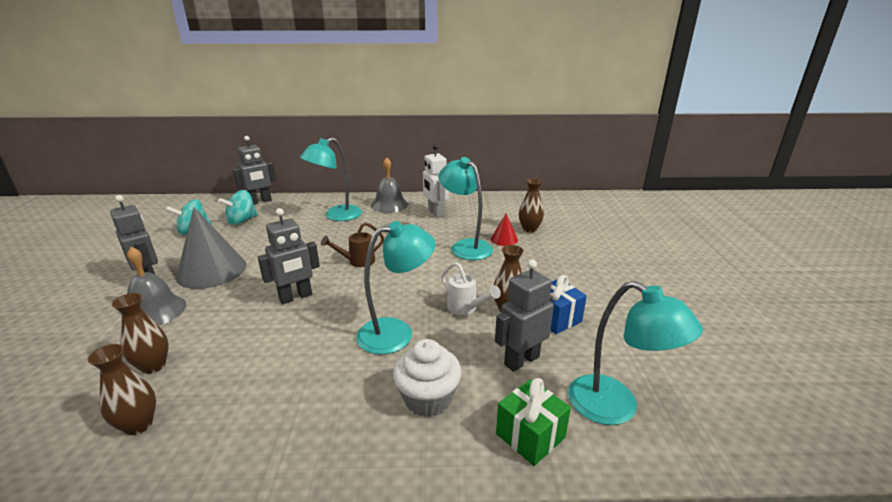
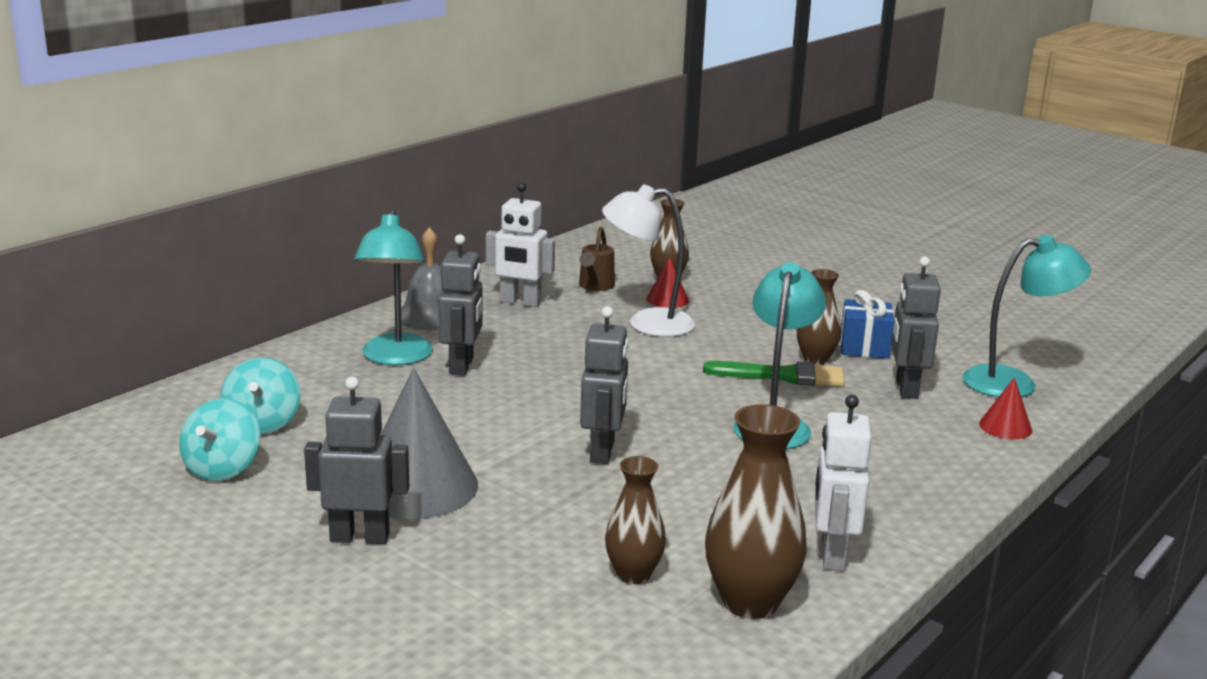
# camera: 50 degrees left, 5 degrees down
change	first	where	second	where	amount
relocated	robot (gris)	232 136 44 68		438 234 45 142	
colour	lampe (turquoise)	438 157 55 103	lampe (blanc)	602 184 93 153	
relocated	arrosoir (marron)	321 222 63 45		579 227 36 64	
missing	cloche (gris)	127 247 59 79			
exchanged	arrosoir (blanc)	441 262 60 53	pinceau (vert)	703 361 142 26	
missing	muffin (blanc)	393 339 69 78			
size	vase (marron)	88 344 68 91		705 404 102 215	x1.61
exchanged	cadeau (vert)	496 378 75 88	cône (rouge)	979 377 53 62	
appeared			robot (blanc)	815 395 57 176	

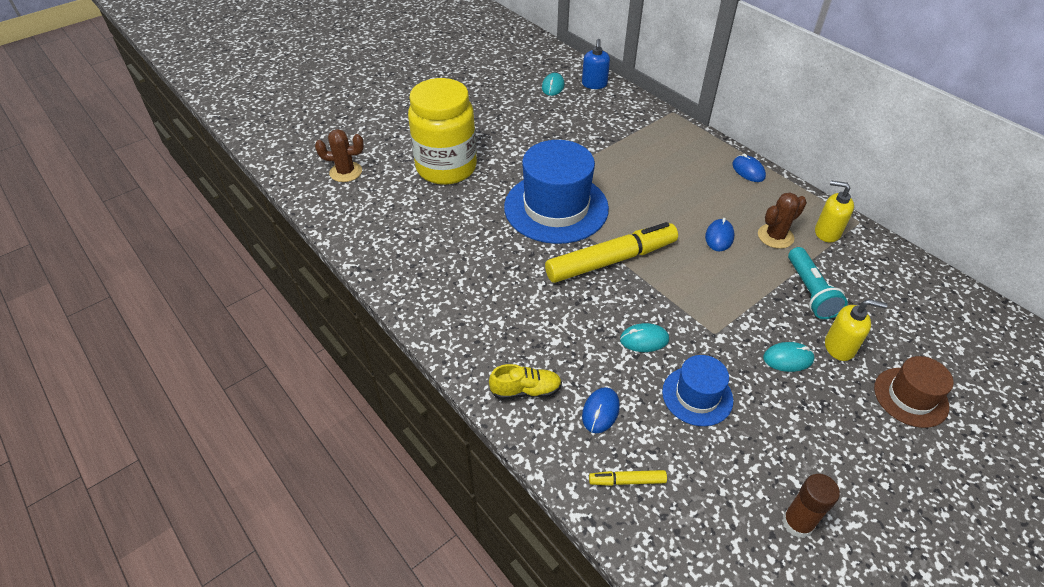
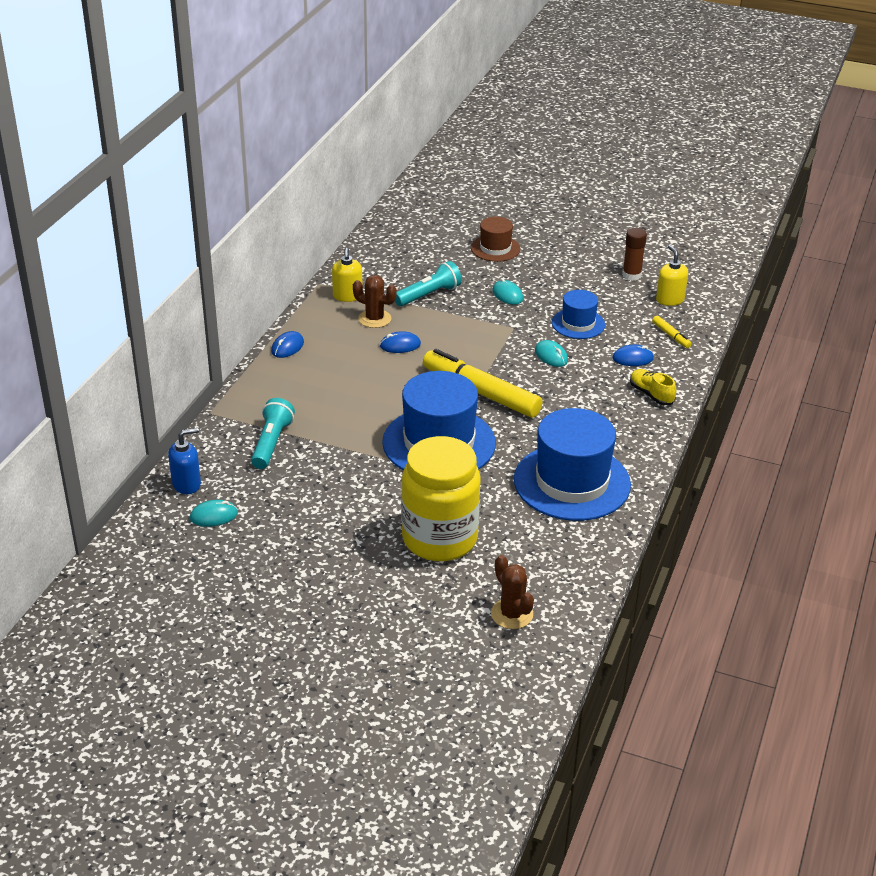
# camera: 120 degrees left, 10 degrees down
change	first	where	second	where	amount
relocated	distributeur de savon (jaune)	825 299 62 62		656 245 32 61	
appeared			lampe de poche (turquoise)	251 398 44 71	
appeared			chapeau (bleu)	514 408 117 113	

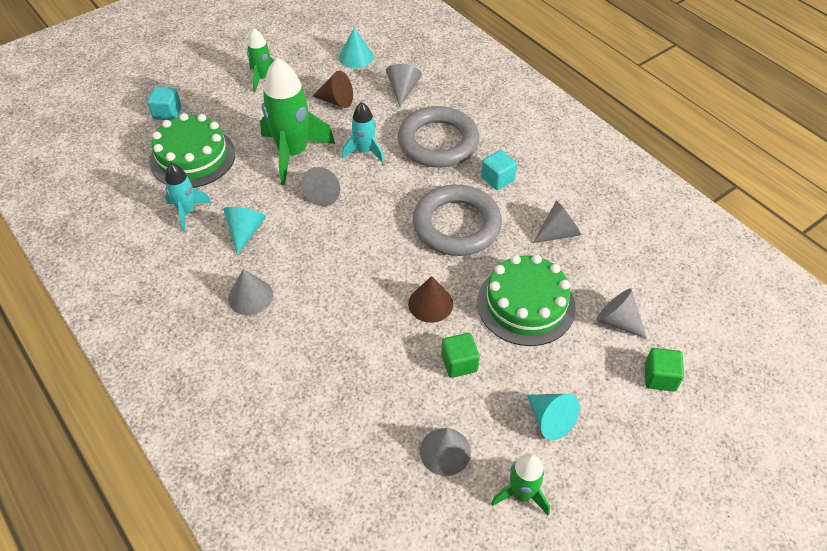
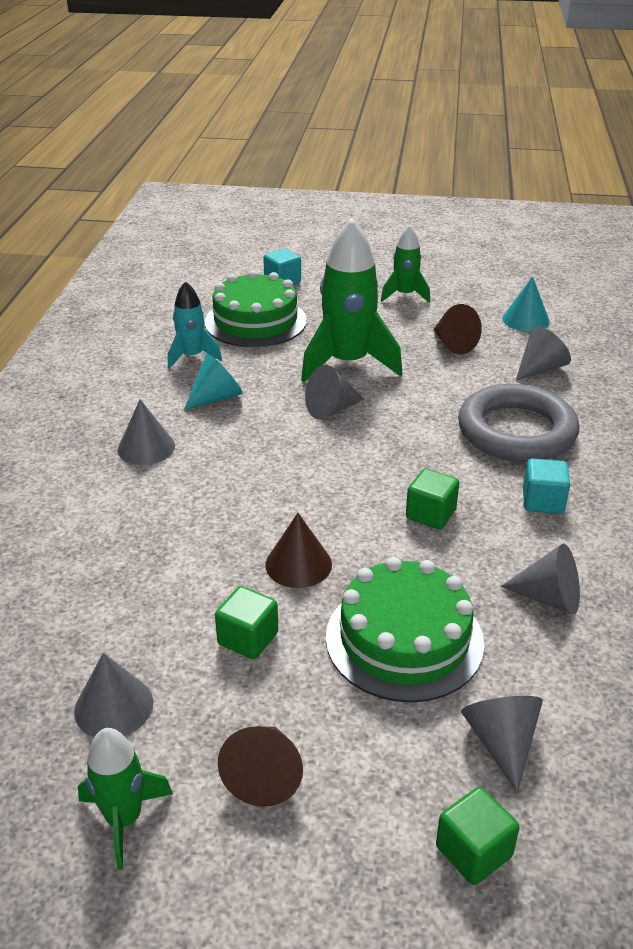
# camera: 45 degrees right, 15 degrees down
change	first	where	second	where	amount
missing	fusée (turquoise)	342 102 42 61			
exchanged	anneau (gris)	413 185 89 71	cube (vert)	406 468 54 61	
colour	cône (turquoise)	527 394 53 46	cône (marron)	218 726 85 81	

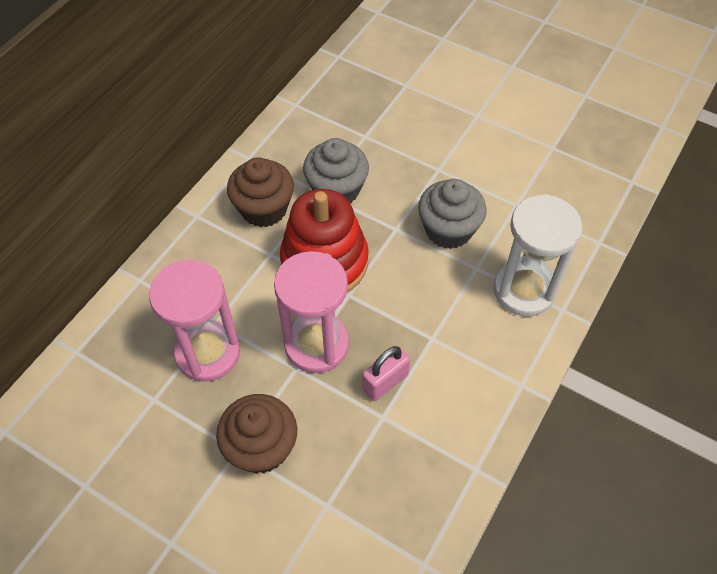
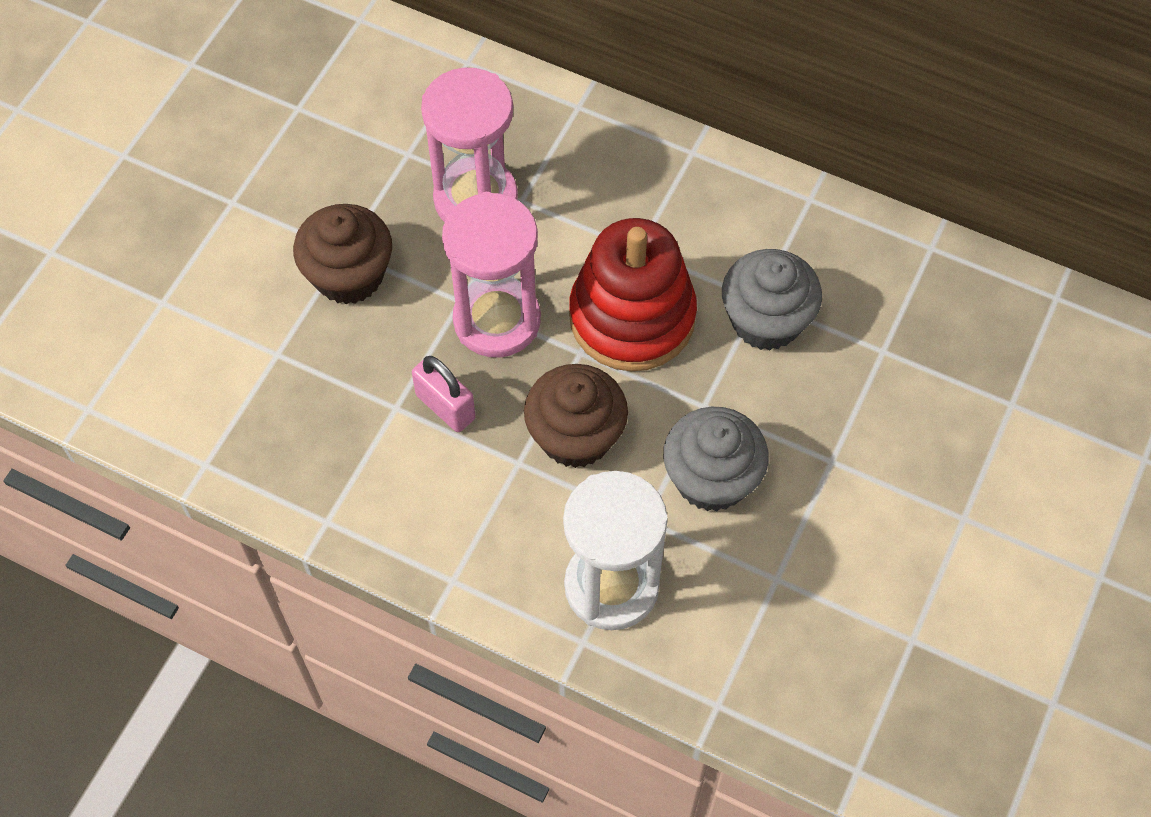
# camera: 85 degrees right, 5 degrees up
change	first	where	second	where	amount
relocated	muffin (marron)	227 157 67 70		524 364 104 104	

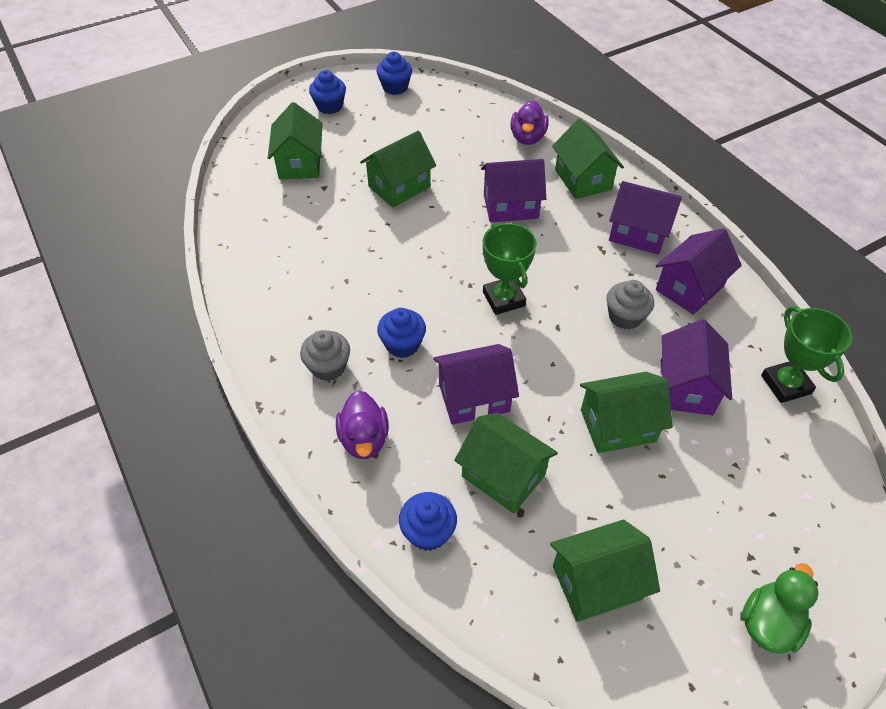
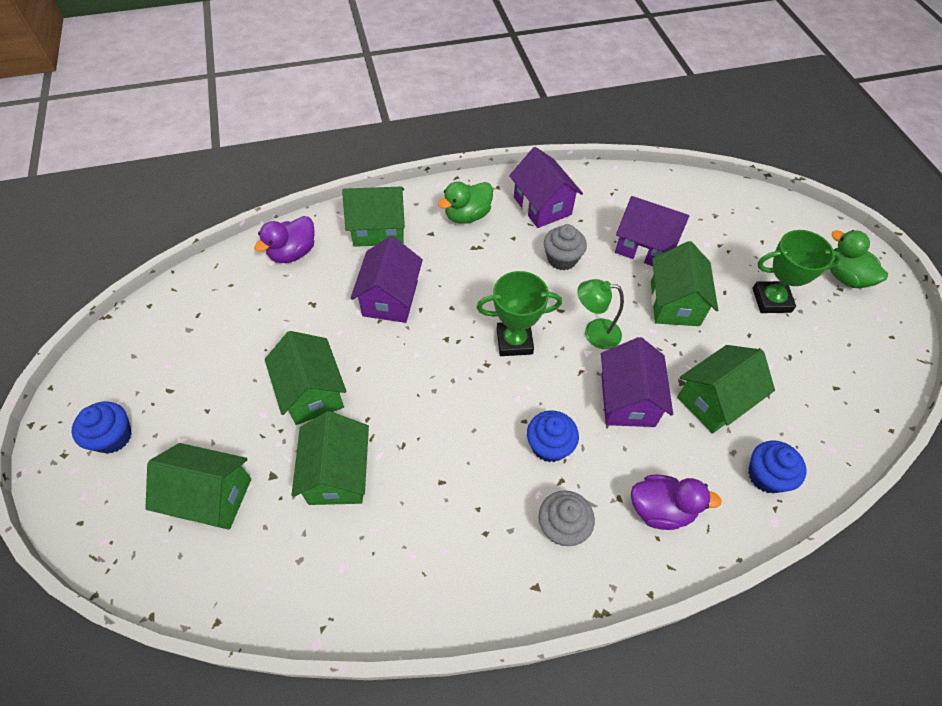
# camera: 75 degrees left, 5 degrees up
change	first	where	second	where	amount
missing	muffin (bleu)	377 52 35 43			
spun	canard (violet)	510 100 39 45		254 216 61 47	105 degrees clockwise
exchanged	maison (violet)	609 181 73 74	canard (vert)	438 181 55 43	
relocated	trophée (vert)	761 306 91 97		752 230 89 83	
relocated	maison (vert)	550 520 110 102		291 411 78 94	
appeared			lampe (vert)	577 279 47 70	

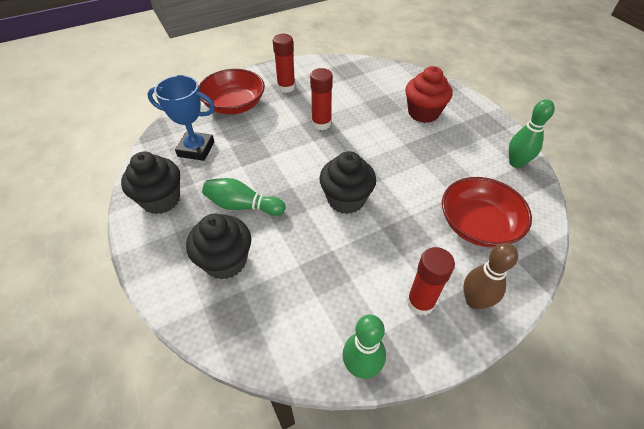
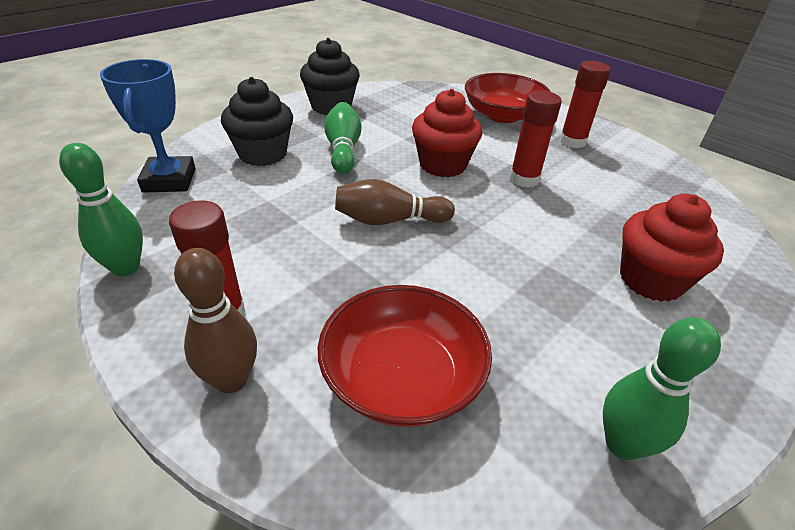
# camera: 70 degrees right, 10 degrees down
change	first	where	second	where	amount
relocated	trophée (bleu)	147 75 68 86		100 59 96 133	
exchanged	muffin (noir)	320 151 56 63	quille (marron)	335 179 120 46	
appeared			muffin (rouge)	412 89 70 88	

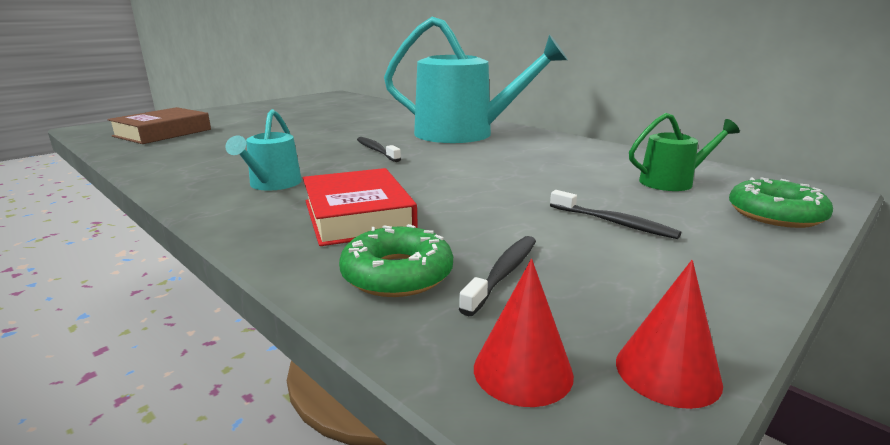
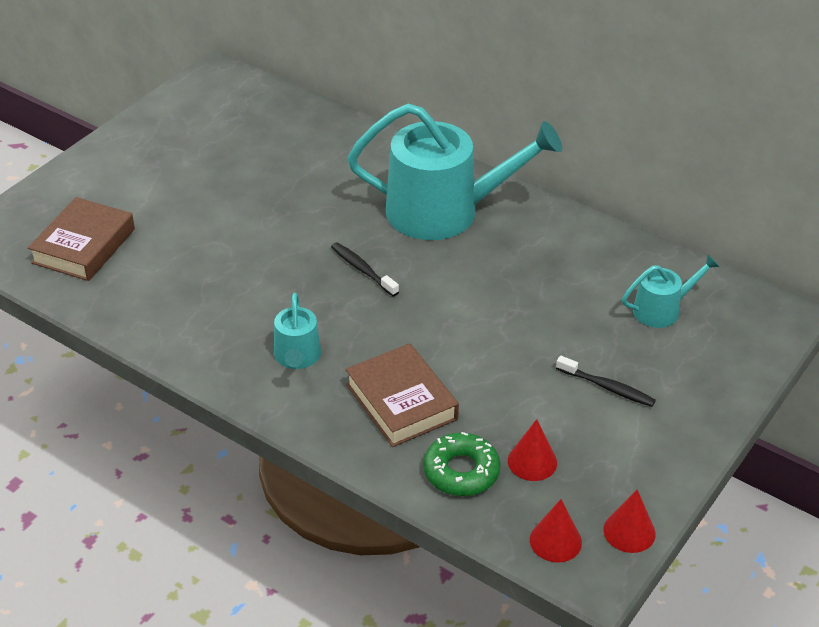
# camera: 10 degrees left, 20 degrees up
change	first	where	second	where	amount
colour	arrosoir (vert)	629 113 111 78	arrosoir (turquoise)	622 254 98 74	
colour	livre (rouge)	303 168 115 78	livre (marron)	345 343 114 104	
missing	beignet (vert)	729 177 104 51			
exchanged	brosse à dents (noir)	459 236 77 80	cône (rouge)	508 419 49 62	

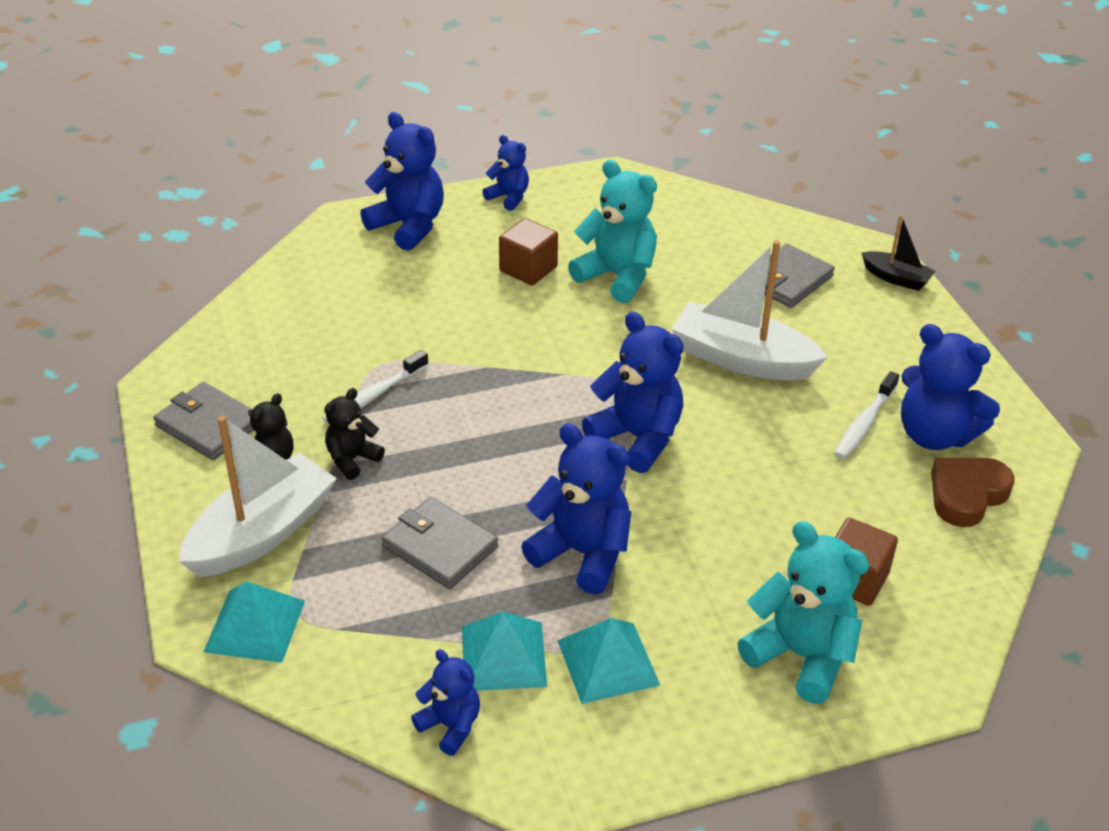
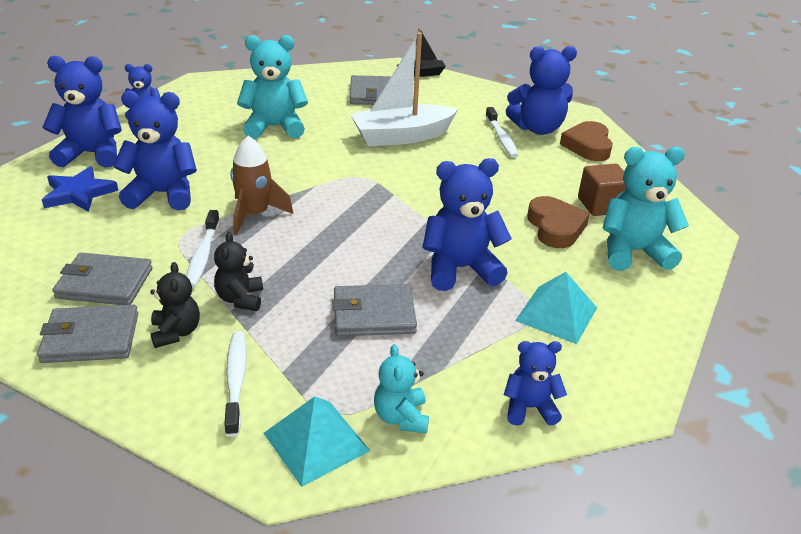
# camera: 45 degrees left, 5 degrees down
change	first	where	second	where	amount
missing	cube (marron)	499 218 59 68			
relocated	ours en peluche (bleu)	582 312 102 161		113 91 84 120	
exchanged	bateau (blanc)	179 415 158 162	brosse à dents (blanc)	224 331 23 106	
missing	pyramide (turquoise)	462 612 85 79			
appeared			fusée (marron)	231 136 62 99	
appeared			étoile (bleu)	42 166 77 46	
appeared			cœur (marron)	527 196 63 52	
appeared			portefeuille (gris)	52 253 100 52	
appeared			ours en peluche (turquoise)	374 344 55 89	

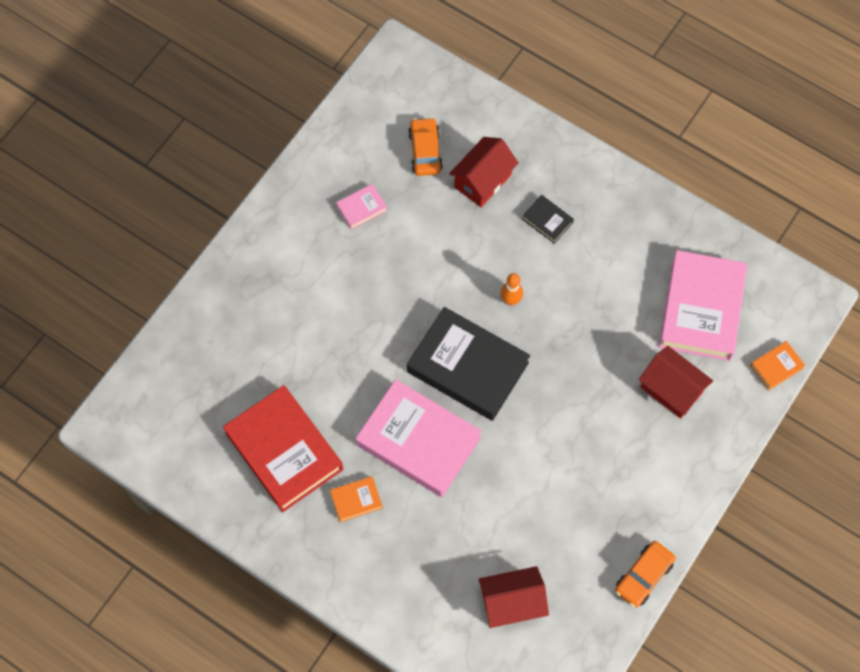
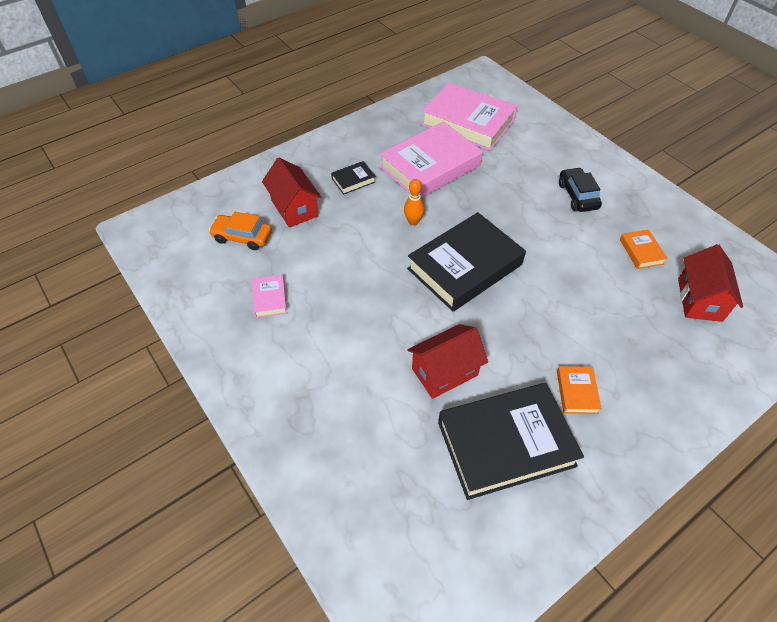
# camera: 70 degrees left, 15 degrees down
change	first	where	second	where	amount
relocated	livre (orange)	750 341 55 49		620 229 48 40	
relocated	maison (rouge)	639 346 74 73		407 324 81 75	
relocated	livre (rose)	356 379 126 118		380 121 103 77	
colour	livre (rouge)	223 385 120 127	livre (noir)	438 383 146 117	
missing	voiture (orange)	615 541 61 66			
appeared			voiture (noir)	559 167 43 45	

